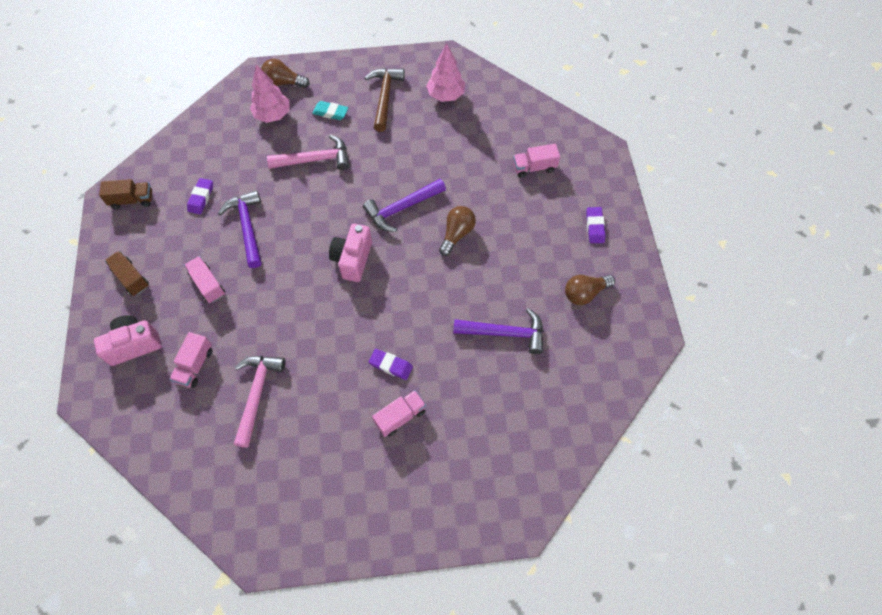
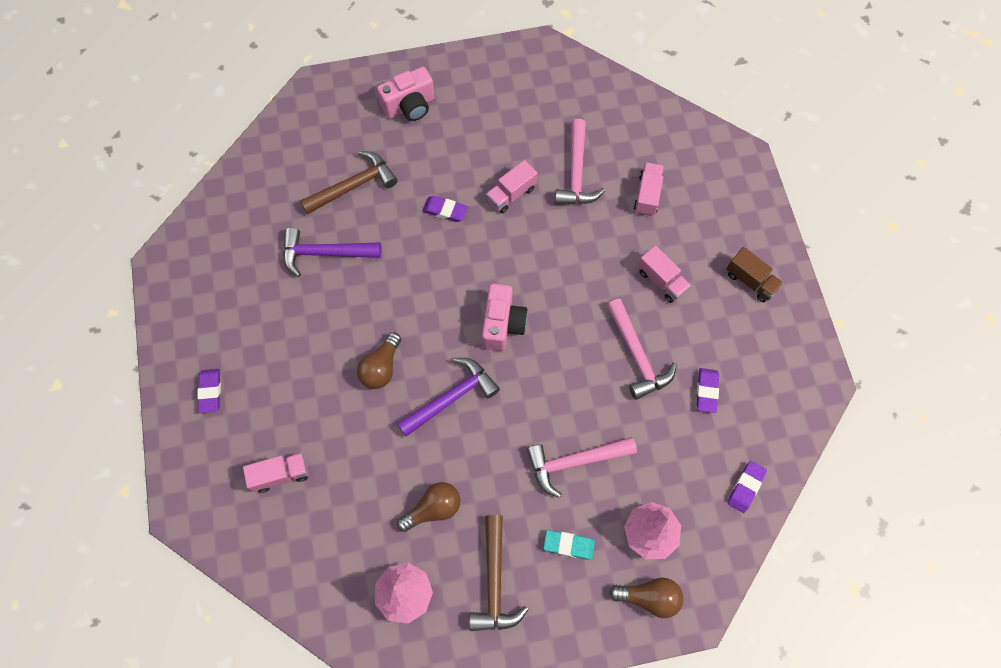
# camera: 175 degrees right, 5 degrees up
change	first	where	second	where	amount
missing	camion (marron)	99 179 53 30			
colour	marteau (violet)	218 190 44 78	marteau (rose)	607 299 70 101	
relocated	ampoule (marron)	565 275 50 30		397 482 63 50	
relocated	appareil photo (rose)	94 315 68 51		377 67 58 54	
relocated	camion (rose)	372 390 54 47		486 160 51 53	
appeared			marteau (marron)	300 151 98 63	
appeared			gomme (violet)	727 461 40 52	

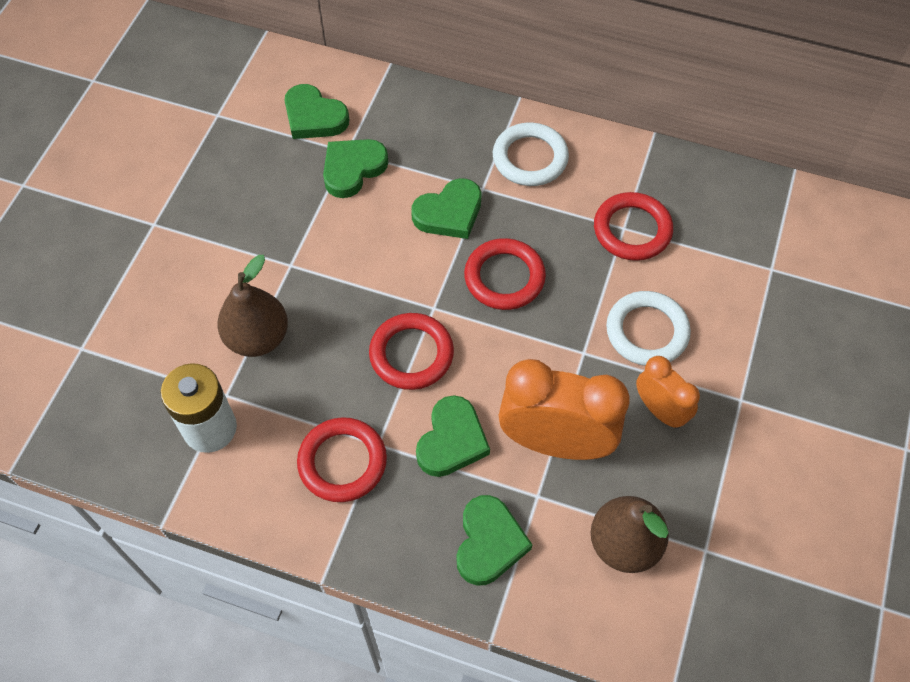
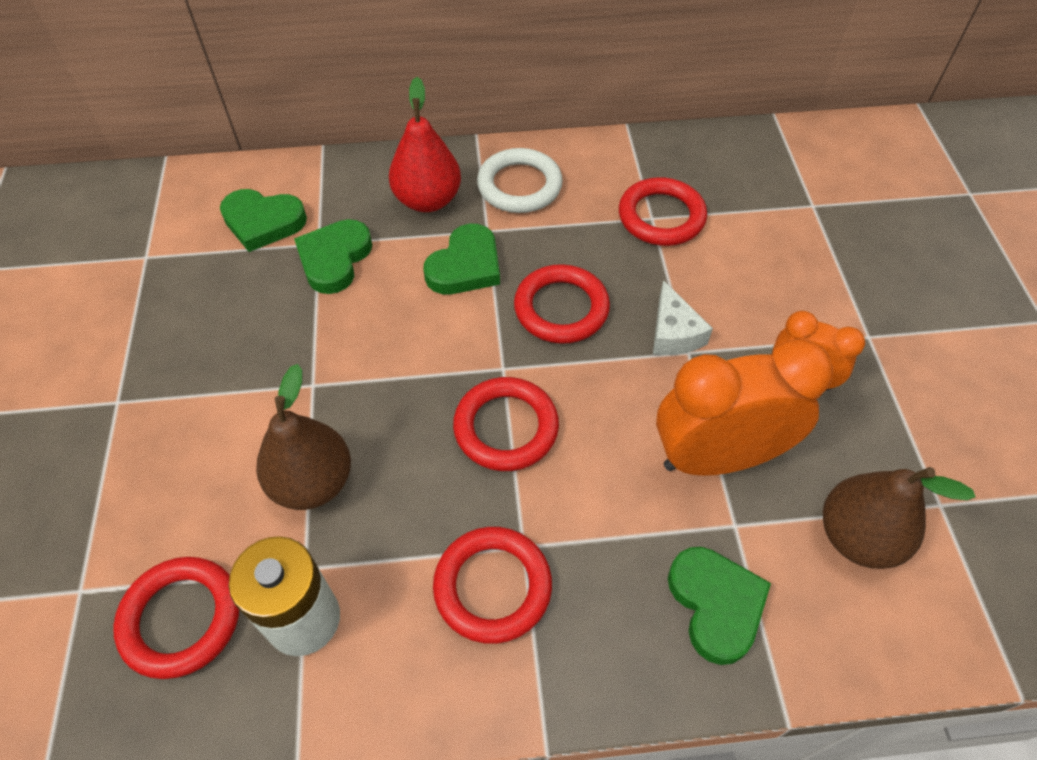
# camera: 25 degrees left, 5 degrees down
change	first	where	second	where	amount
missing	anneau (blanc)	606 291 85 75			
missing	cœur (vert)	416 395 74 82			
appeared			poire (rouge)	389 77 72 135	
appeared			fromage (blanc)	653 280 60 75	
appeared			anneau (rouge)	113 557 126 122	

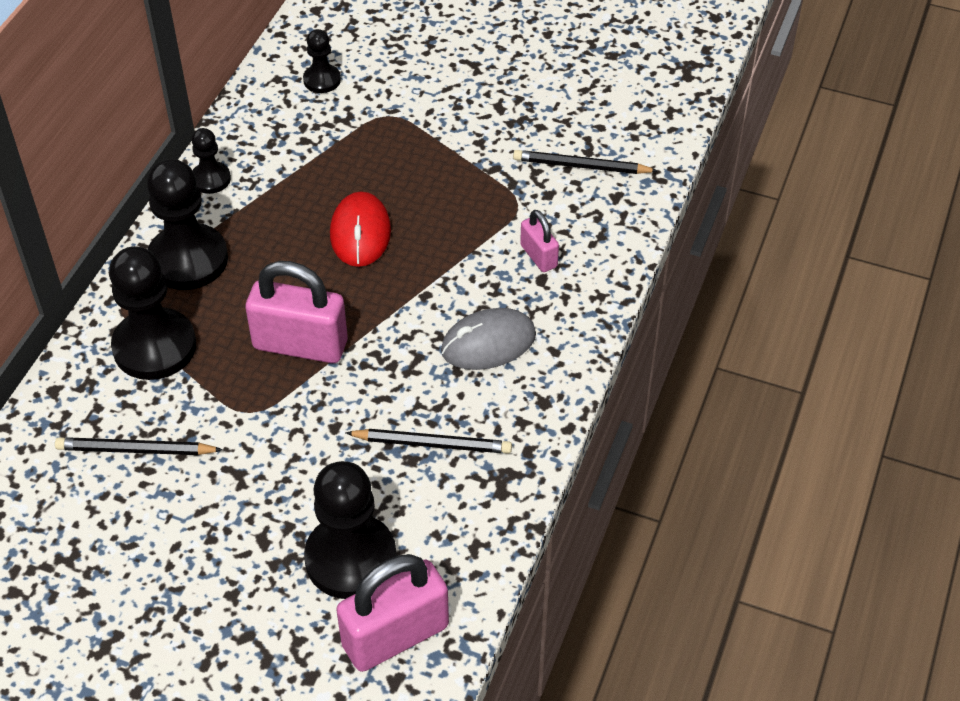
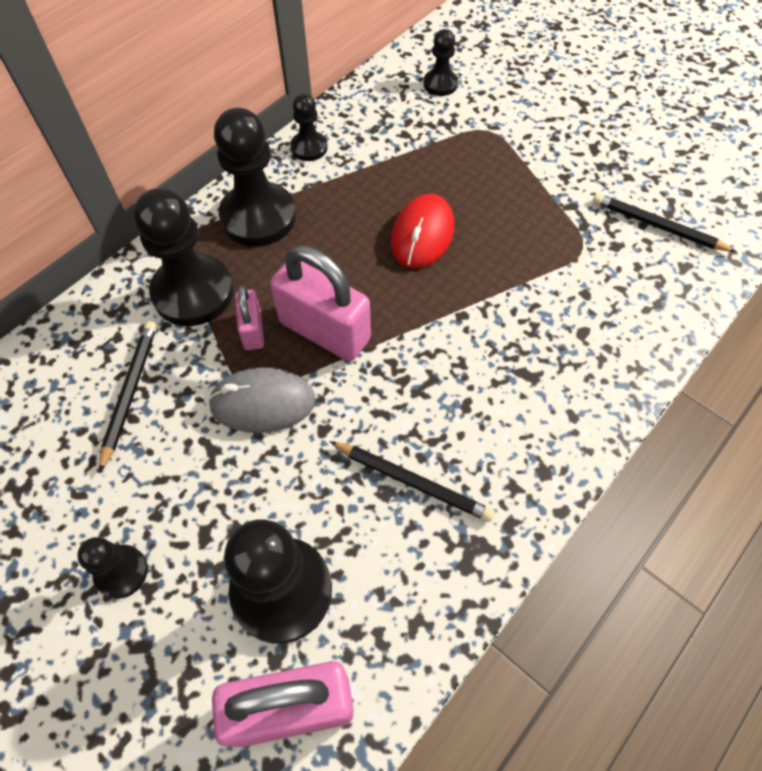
# camera: 20 degrees right, 10 degrees up
change	first	where	second	where	amount
relocated	cadenas (rose)	520 210 39 62		235 285 29 65	
relocated	souris (gris)	441 308 95 62		208 367 108 66	
spun	crayon (noir)	55 437 168 18		99 321 58 152	75 degrees clockwise
appeared			pion (noir)	77 537 71 62	

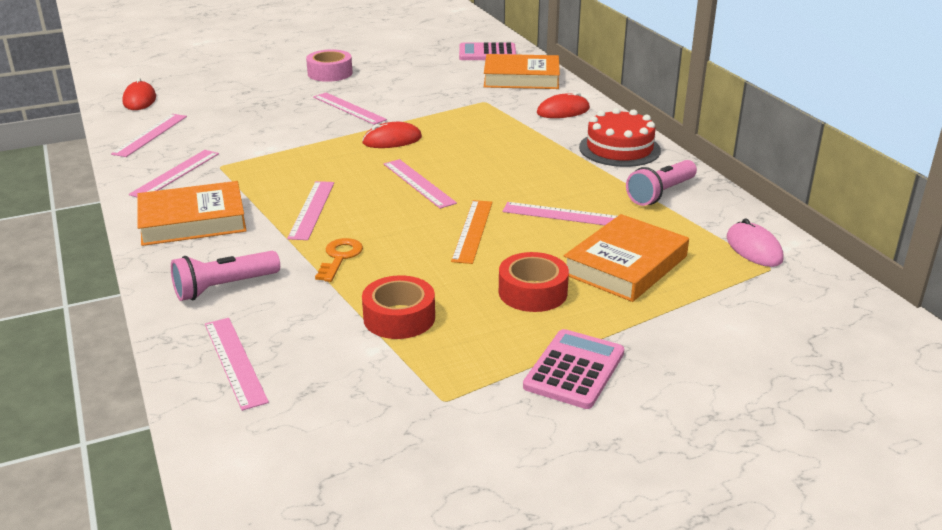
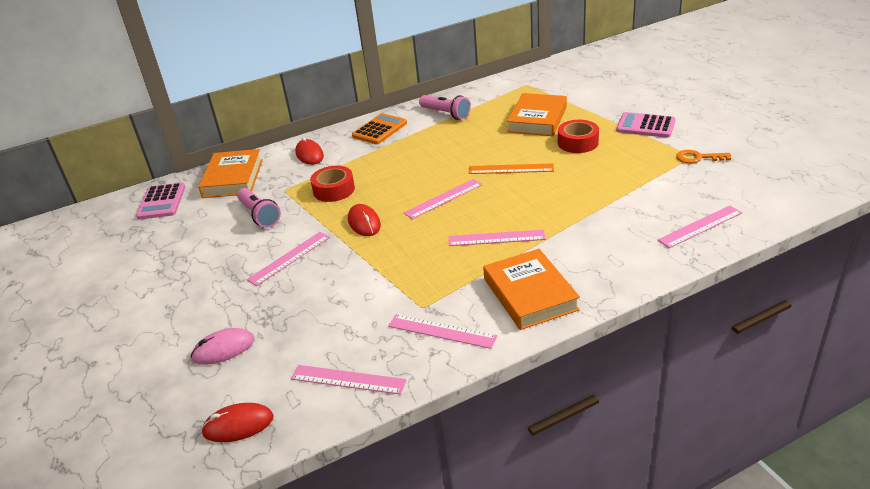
# camera: 90 degrees left, 5 degrees up
change	first	where	second	where	amount
missing	ruban adhésif (rose)	306 49 47 33			
exchanged	gâteau (rouge)	579 108 82 59	calculatrice (orange)	352 113 55 31	
missing	règle (rose)	503 202 114 23			
spun	livre (orange)	564 214 125 88		507 93 60 43	75 degrees clockwise
relocated	souris (rose)	726 218 57 49		191 328 63 37	
relocated	clé (orange)	315 238 48 44		676 150 55 13	
relocated	lampe de poche (rose)	171 251 109 50		237 188 44 40	
relocated	ruban adhésif (rouge)	362 275 73 64		310 166 45 36	

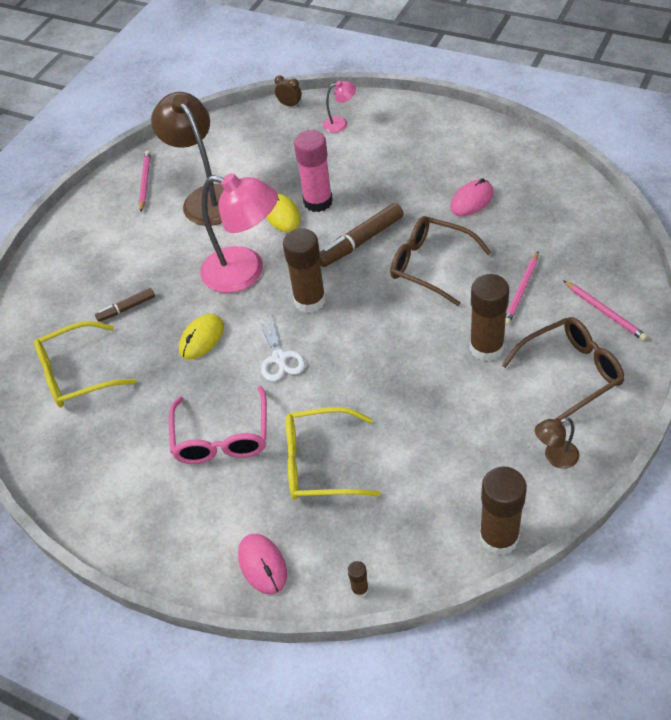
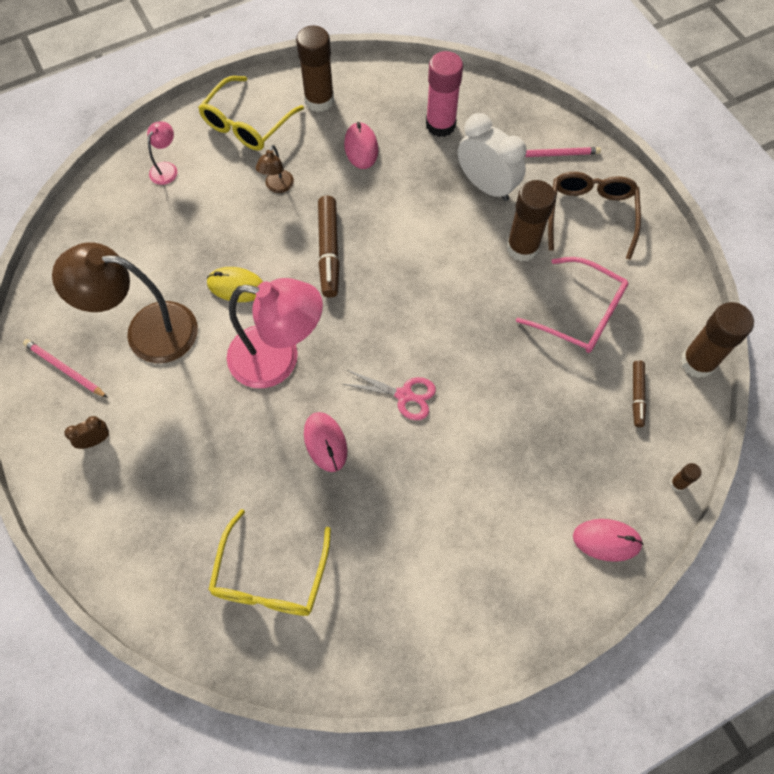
# camera: 60 degrees left, 15 degrees up
change	first	where	second	where	amount
relocated	réveil (marron)	275 75 27 32		64 416 45 33	
relocated	bâton de colle (rose)	294 130 39 82		426 51 37 86	
spun	lampe (rose)	201 173 77 120		227 278 96 110	45 degrees clockwise
missing	lunettes (marron)	390 216 102 90			
relocated	bâton de colle (marron)	283 228 43 85		296 25 38 87	
exchanged	crayon (rose)	505 252 34 73	réveil (blanc)	458 113 69 88	
relocated	feutre (marron)	95 288 60 34		632 360 14 67	
colour	souris (jaune)	179 314 45 45	souris (rose)	304 412 43 60	
colour	ciseaux (blanc)	256 315 49 66	ciseaux (rose)	343 370 93 50	
relocated	lunettes (rose)	169 386 98 78		516 257 112 96	
relocated	lunettes (jaune)	286 407 95 93		198 76 106 75	
relocated	lampe (marron)	535 417 44 52		256 145 38 48	

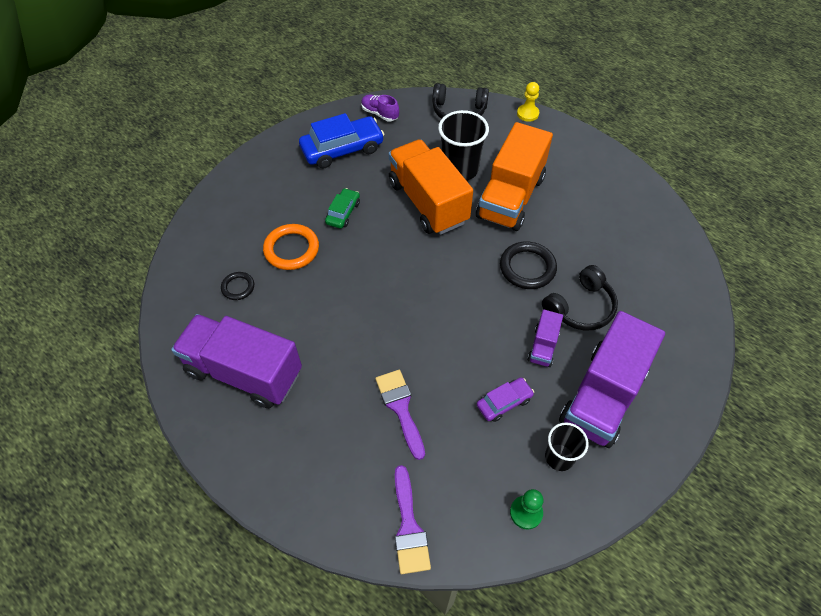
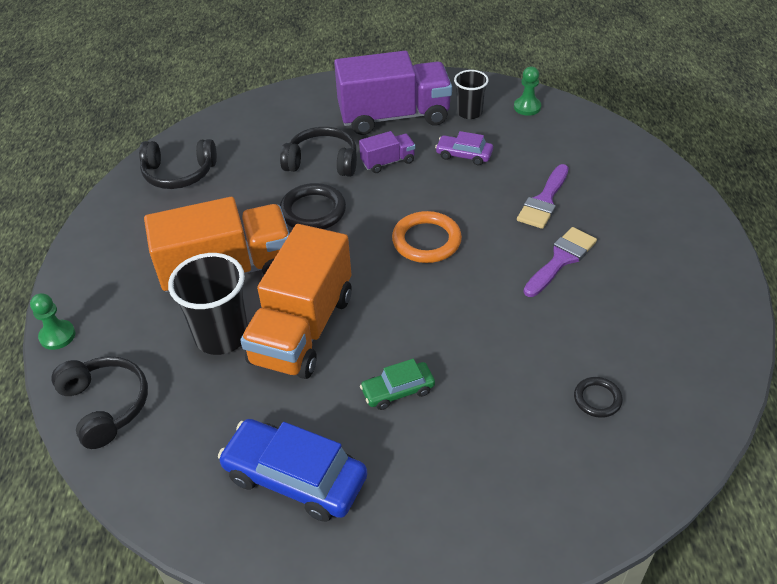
# camera: 130 degrees left, 10 degrees down
change	first	where	second	where	amount
colour	pion (jaune)	517 82 22 40	pion (vert)	30 293 45 57	
missing	chaussure (violet)	361 95 38 26			
relocated	anneau (orange)	263 224 56 46		392 211 70 52	
missing	camion (violet)	171 314 131 94			
relocated	pinceau (violet)	395 465 36 109		523 227 74 70	
appeared			casque audio (noir)	139 139 78 50	

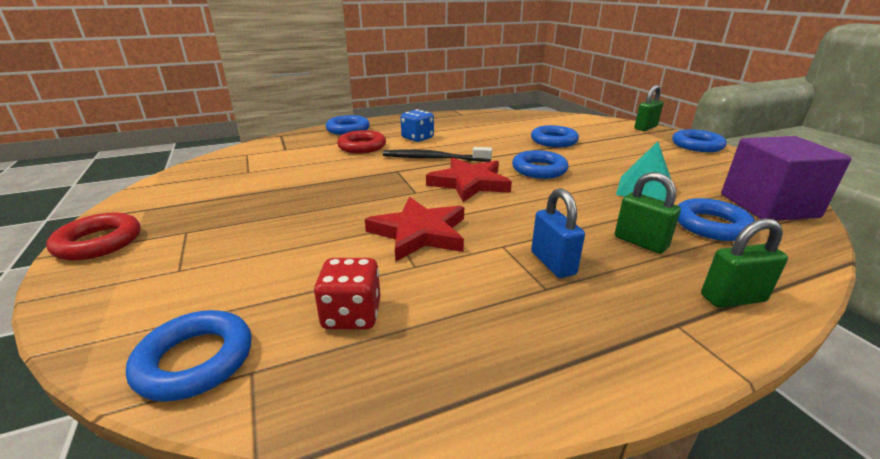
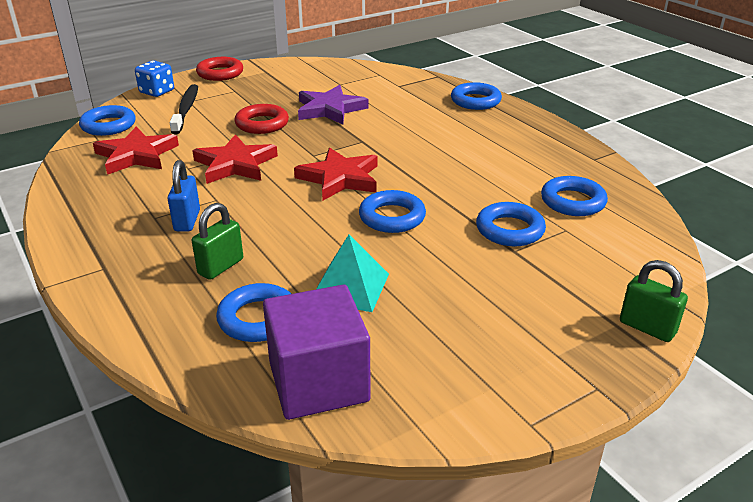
# camera: 80 degrees right, 5 degrees up
change	first	where	second	where	amount
relocated	dé (bleu)	401 109 33 33		135 61 39 36	
relocated	anneau (bleu)	672 129 55 23		541 176 67 40	
relocated	anneau (rouge)	337 130 49 23		235 104 54 30	
relocated	brosse à dents (noir)	383 147 109 15		170 84 28 50	
spun	cadenas (bleu)	531 188 54 90		168 160 32 71	60 degrees counterclockwise
missing	cadenas (vert)	701 218 87 90			
exchanged	dé (rouge)	314 258 67 71	étoile (rouge)	93 127 86 48	
appeared			étoile (violet)	298 85 70 40	

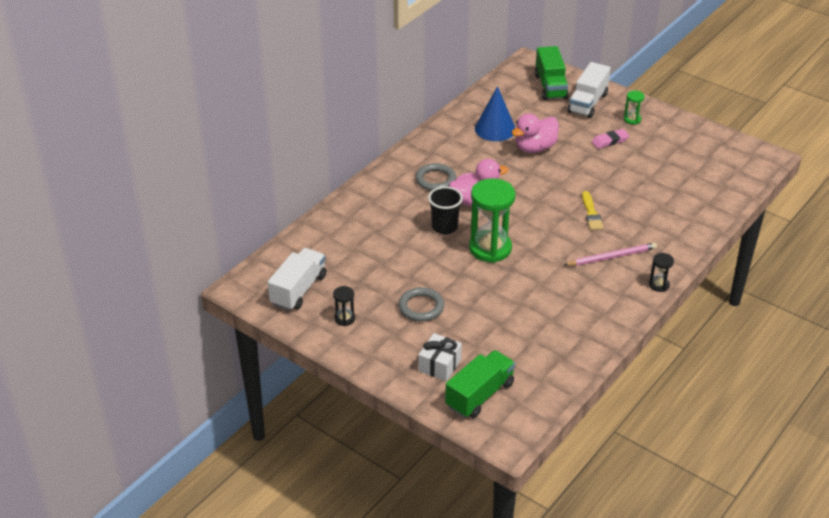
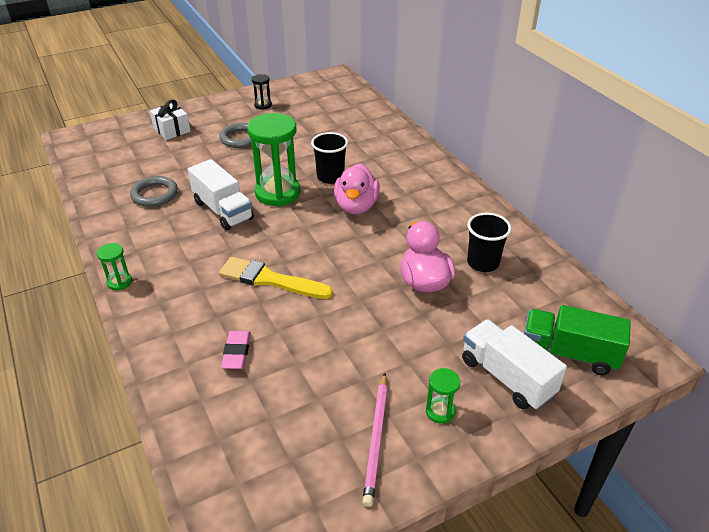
# camera: 115 degrees right, 0 degrees up
change	first	where	second	where	amount
exchanged	cône (bleu)	475 86 40 55	gobelet (noir)	467 213 45 59	
relocated	gomme (rose)	592 129 37 20		221 331 30 38	
relocated	anneau (gris)	415 163 41 28		130 176 48 31	
size	pinceau (jaune)	582 191 22 39		219 257 114 42	x1.54
relocated	crayon (rose)	564 243 93 23		362 373 26 134	
relocated	camion (blanc)	267 248 60 63		188 159 66 71	
colour	sablier (noir)	649 253 25 39	sablier (vert)	97 243 35 47	
missing	camion (vert)	445 350 70 68			

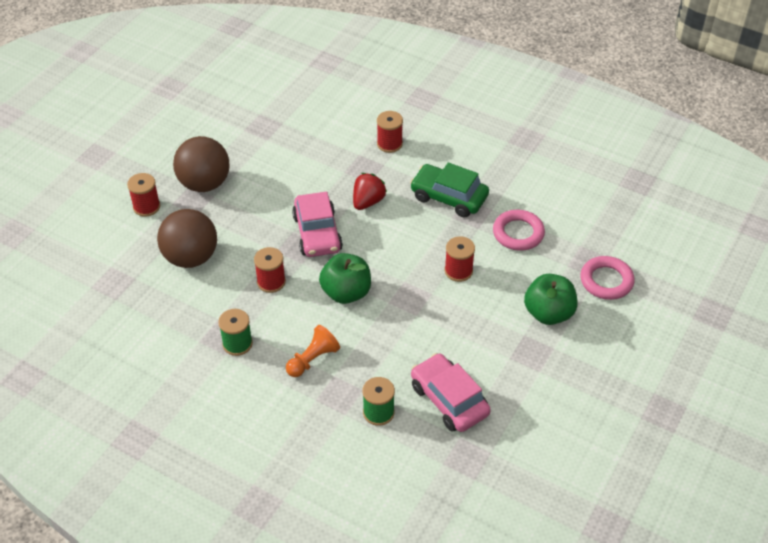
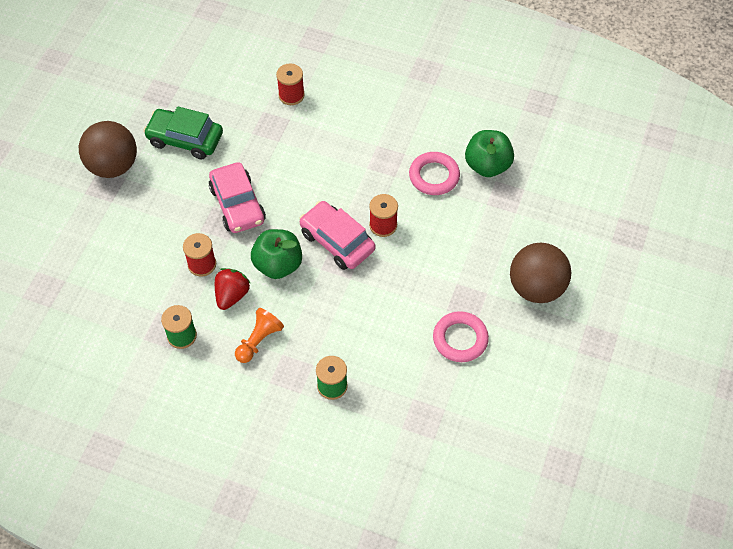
# camera: 10 degrees left, 10 degrees up
change	first	where	second	where	amount
relocated	voiture (vert)	410 163 79 55		143 107 80 52	
missing	bobine (rouge)	127 173 33 44			
relocated	fraise (rouge)	353 173 34 37		215 268 36 42	
relocated	balle (marron)	157 209 60 59		510 243 61 60	
relocated	anneau (rose)	580 256 55 44		433 311 56 51	
relocated	pomme (vert)	524 274 53 51		465 130 49 47	
relocated	voiture (rose)	411 353 80 79		299 201 76 69	

